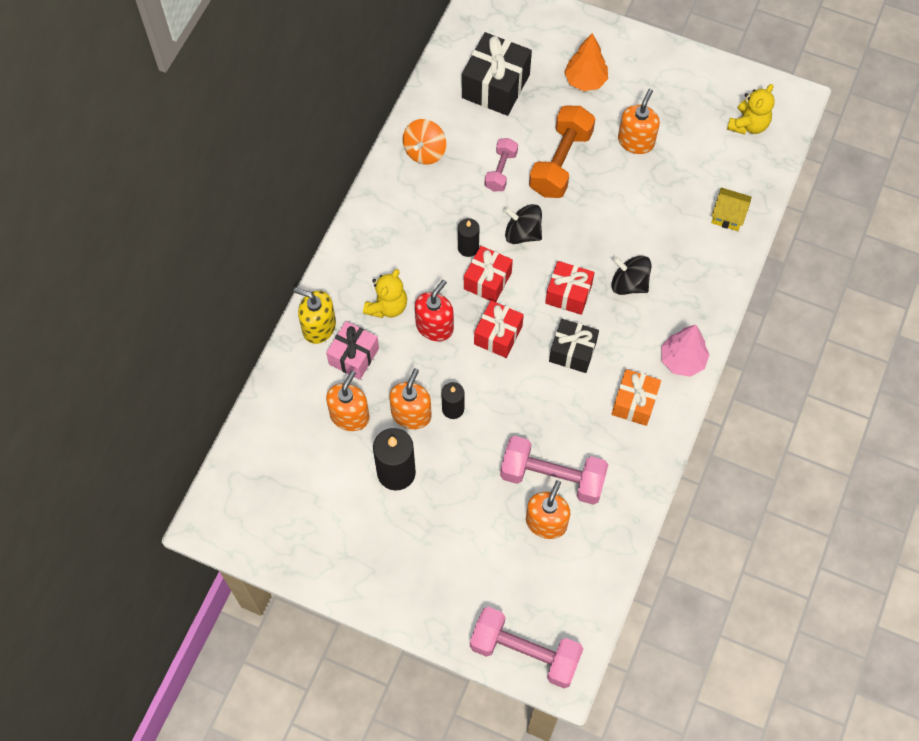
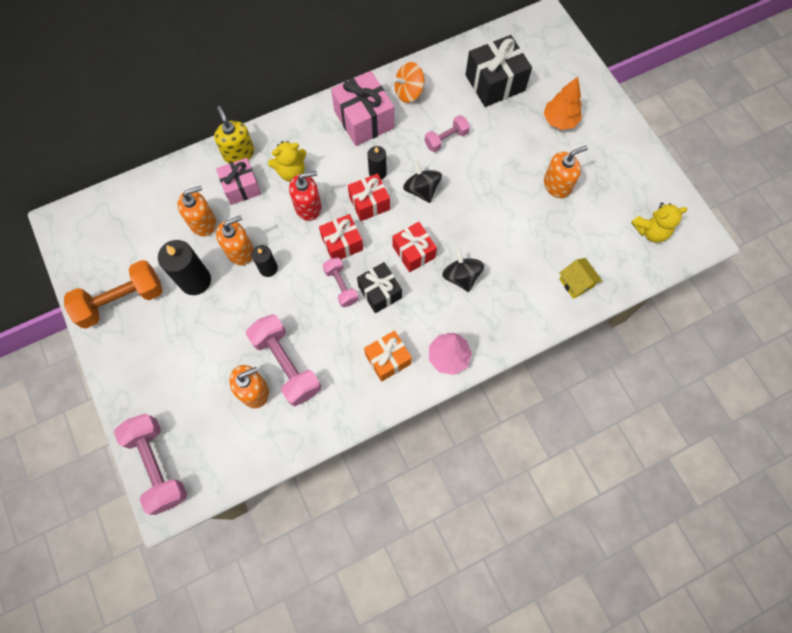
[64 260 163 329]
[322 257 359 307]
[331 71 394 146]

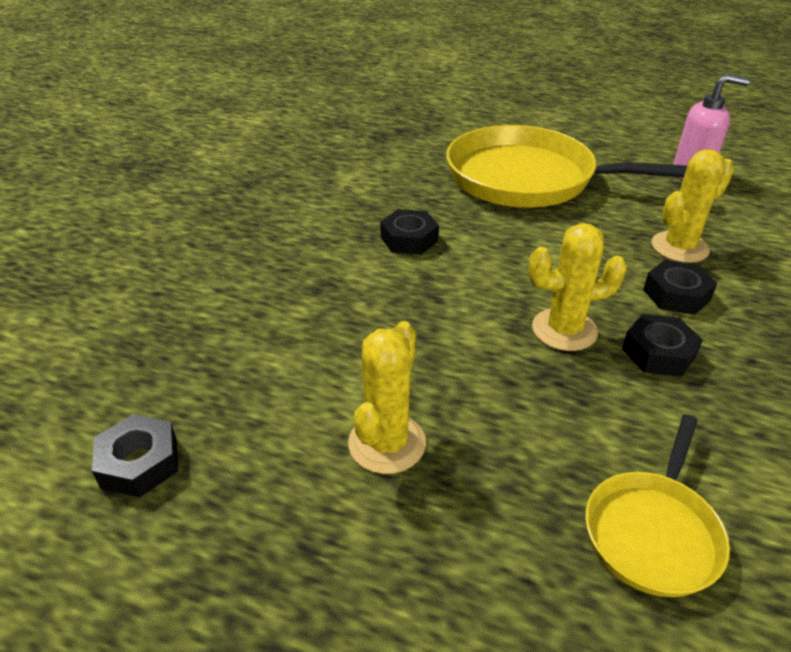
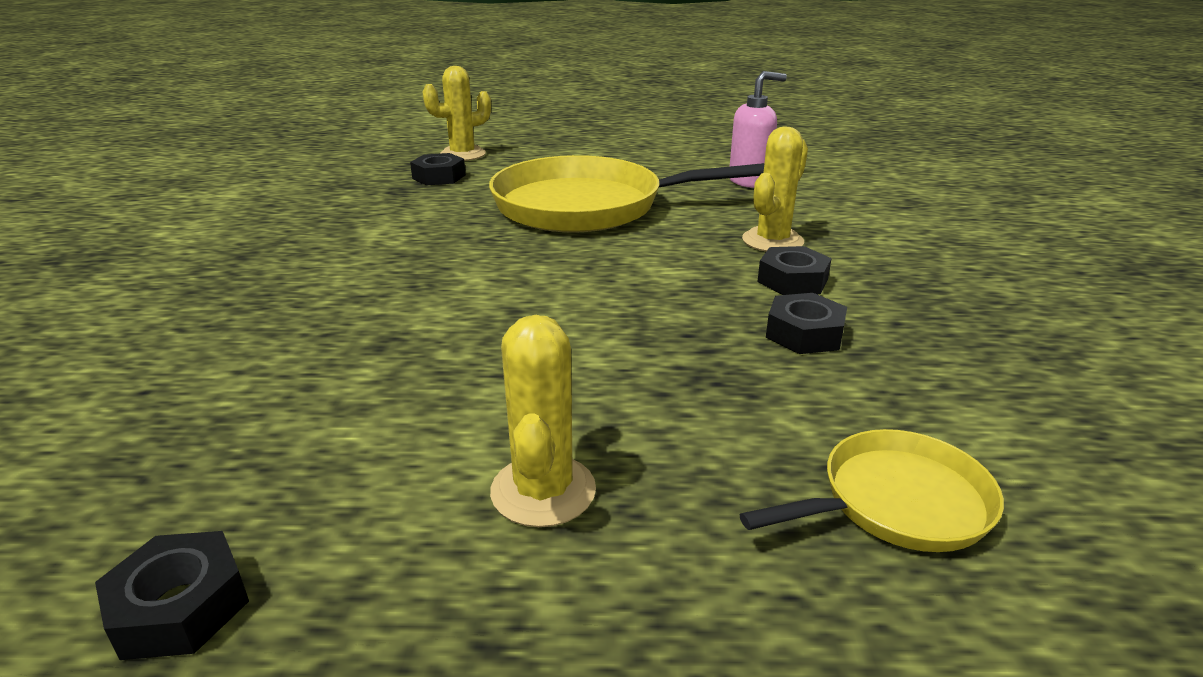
[410 153 466 186]
[422 66 491 161]
[739 429 1004 552]

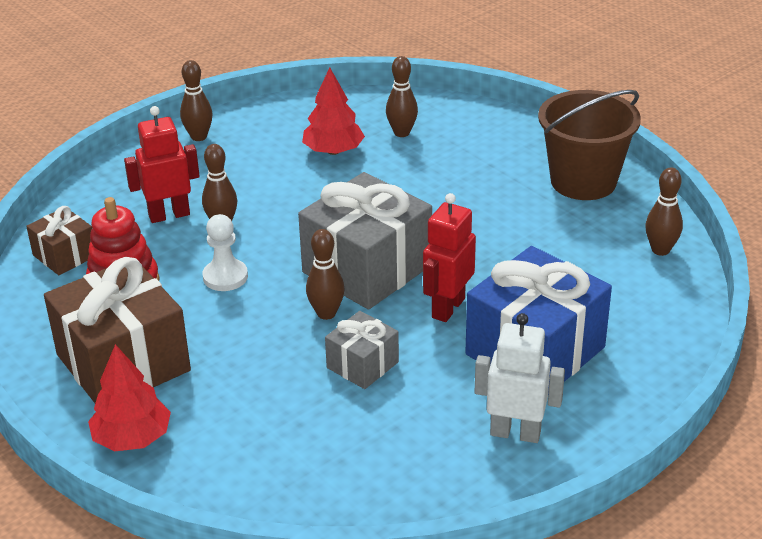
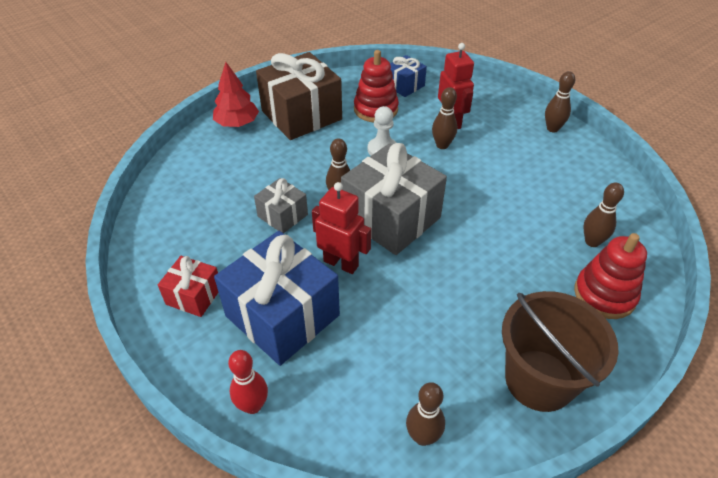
[390 55 427 97]
[302 67 365 155] (first image)
[158 256 219 317]
[228 350 268 414]
[574 233 647 319]

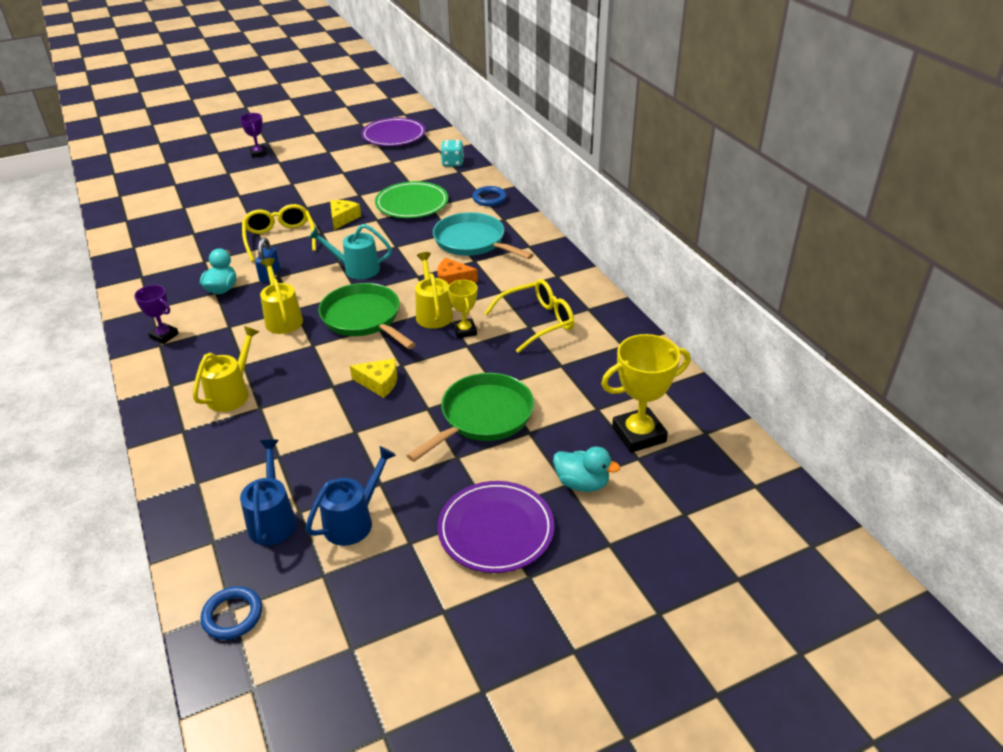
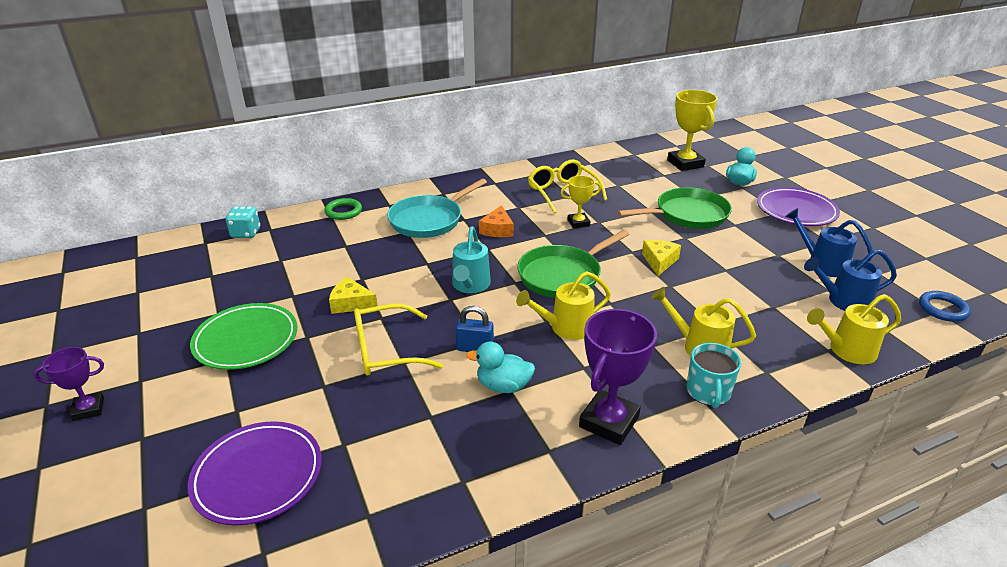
[579 309 657 445]
[188 421 322 525]
[190 303 297 370]
[618 187 732 229]
[807 294 901 364]
[325 198 362 220]
[687 343 741 408]

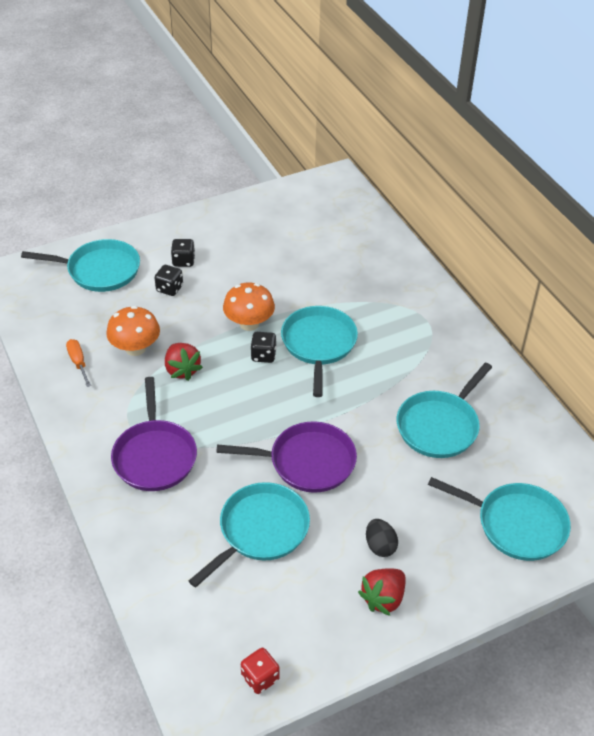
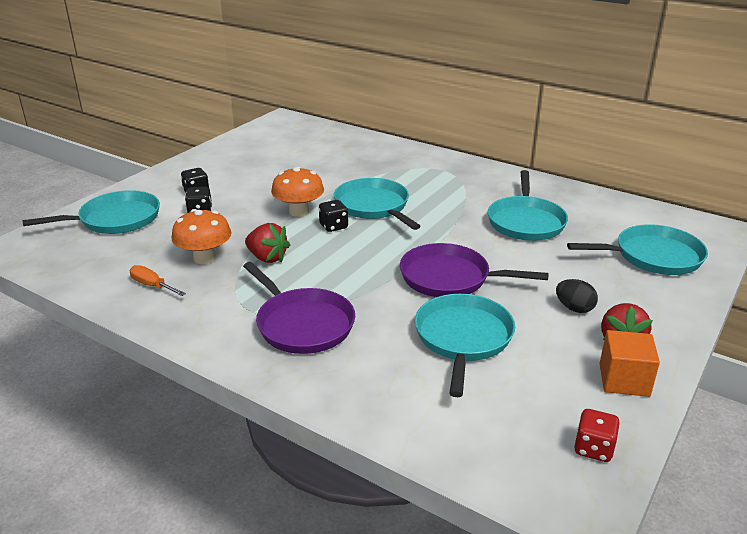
[400 243 549 297]
[599 330 660 397]

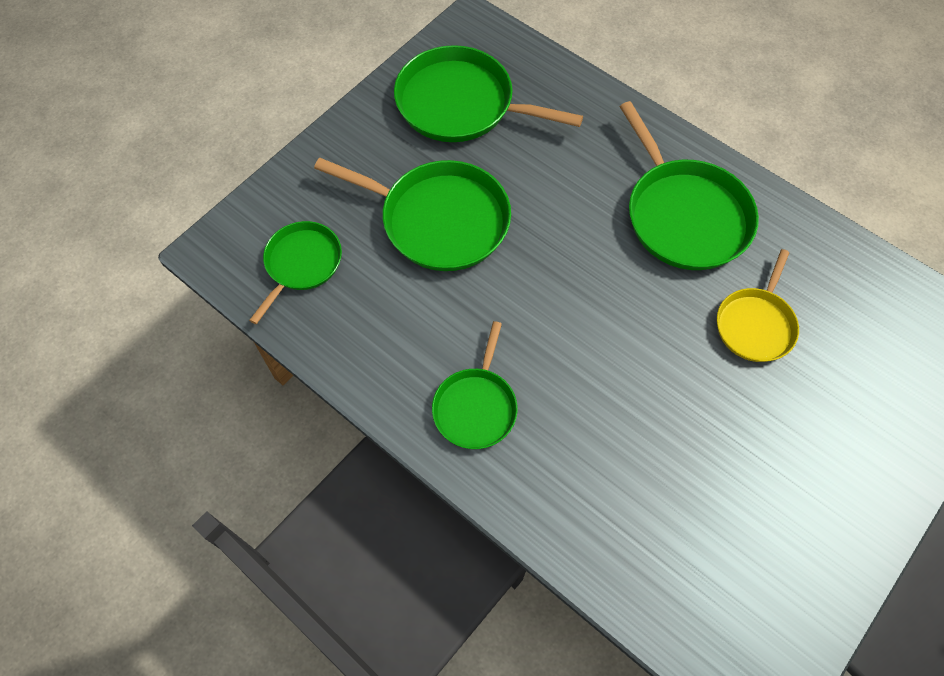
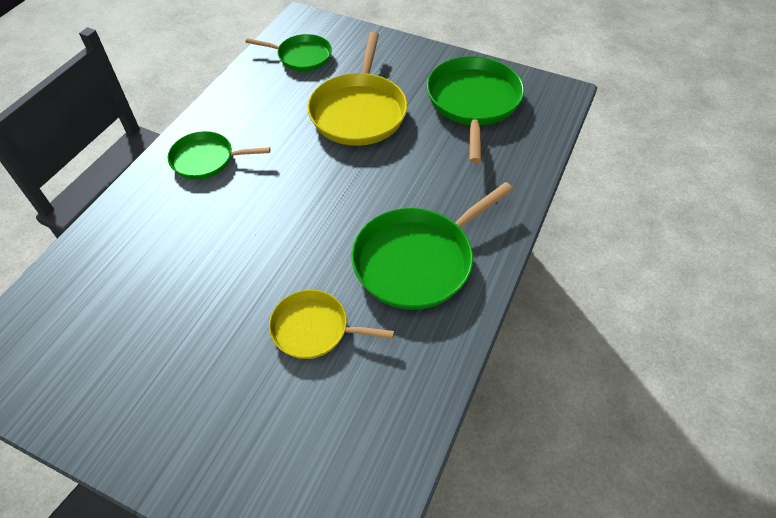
[308 32 407 146]

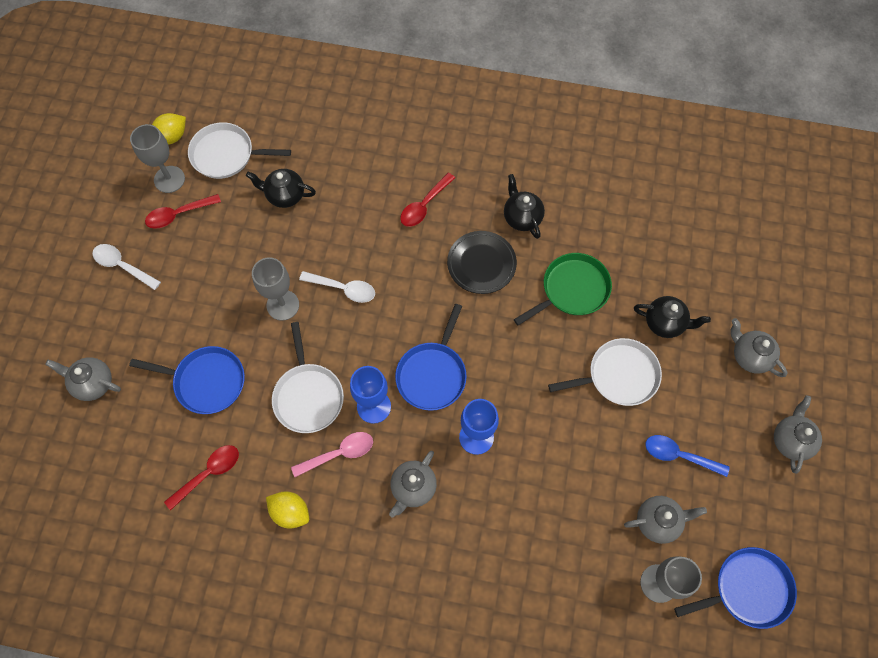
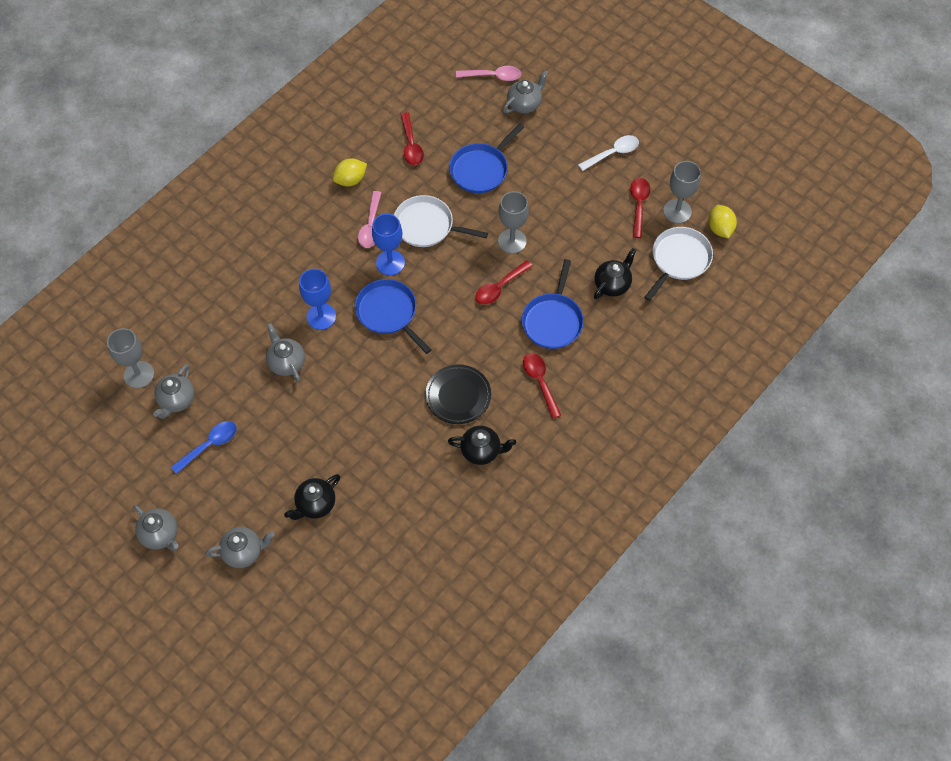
[475 260 533 305]
[266 323 305 382]
[514 253 612 326] (first image)
[548 338 662 406] (first image)
[522 259 584 349]
[456 66 521 81]

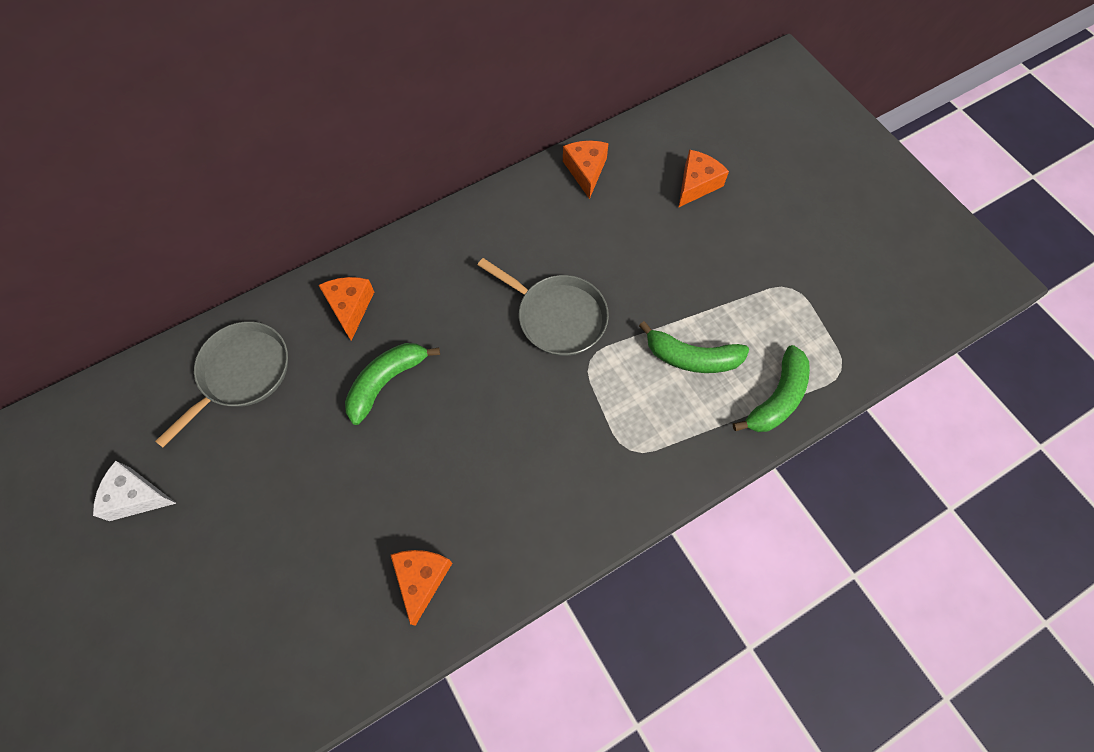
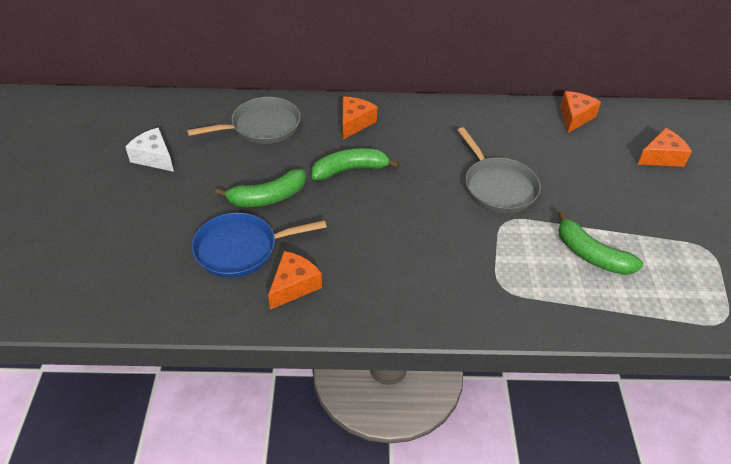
[215 169 306 207]
[192 213 327 278]

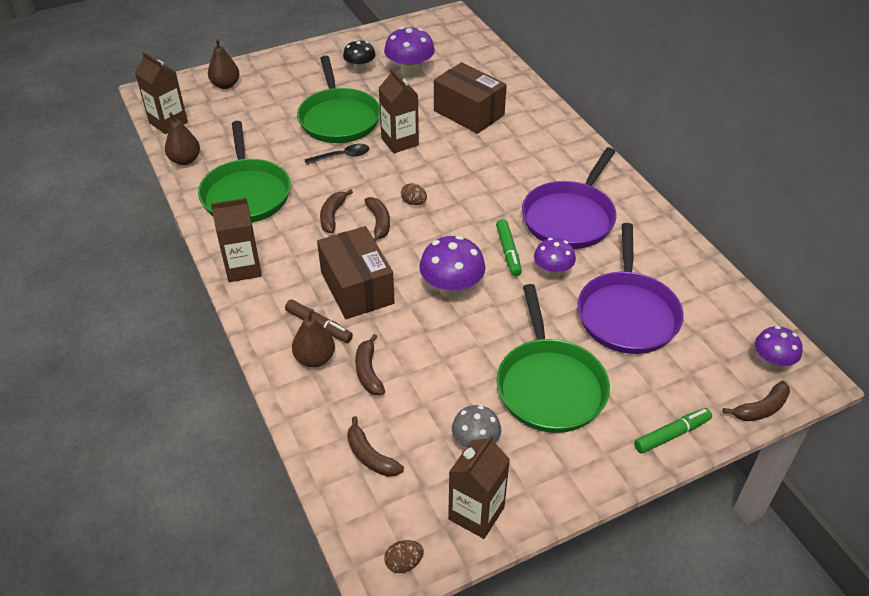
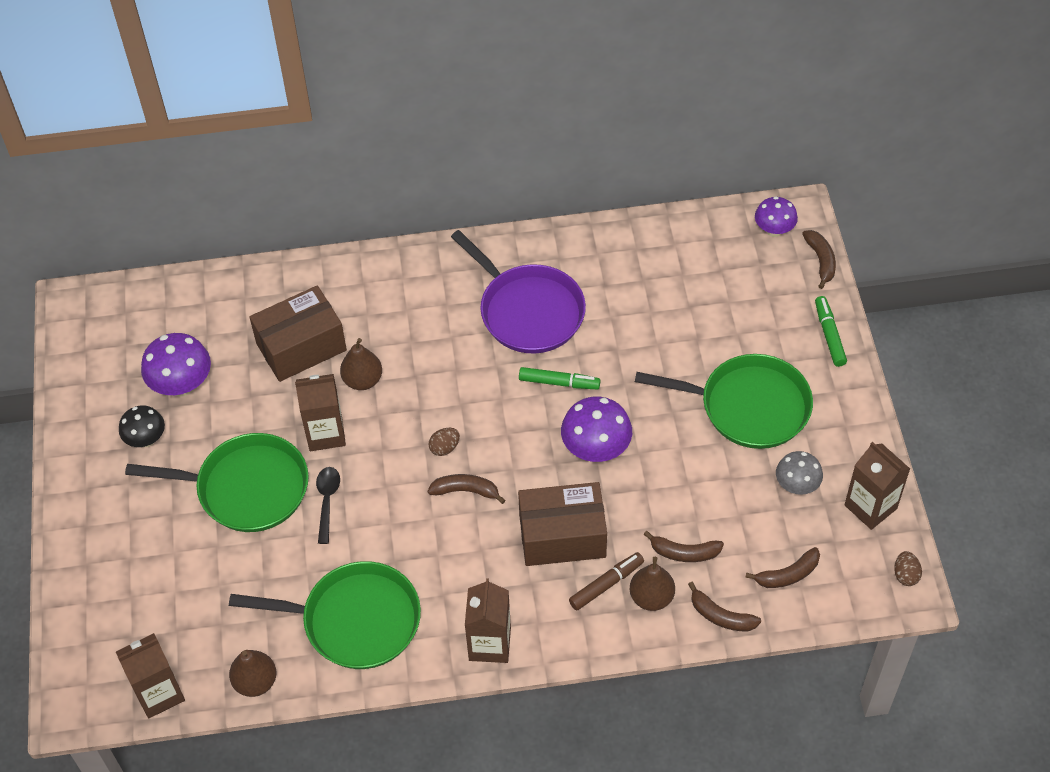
[340 338 382 390]
[688 582 761 631]
[534 238 576 278] (first image)
[577 223 684 354] (first image)

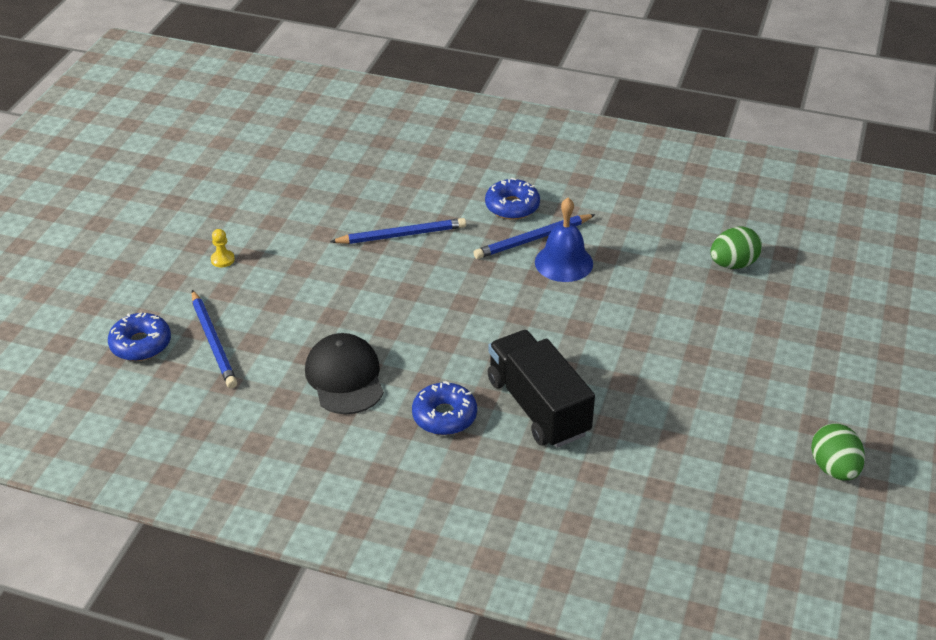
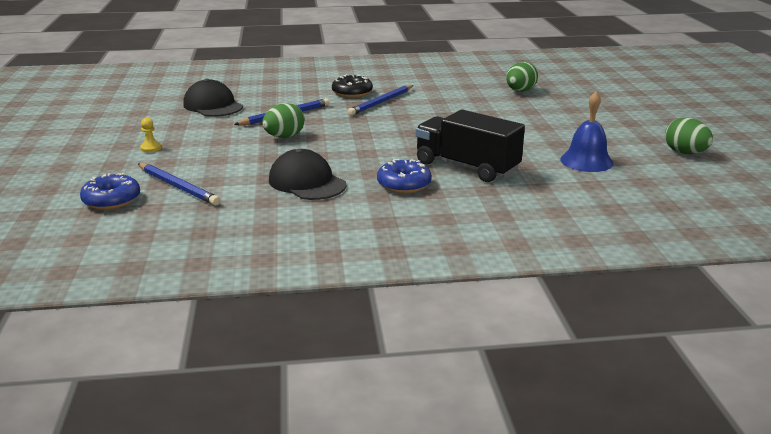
[332 75 373 98]
[560 92 614 172]
[183 79 243 117]
[262 103 305 138]

